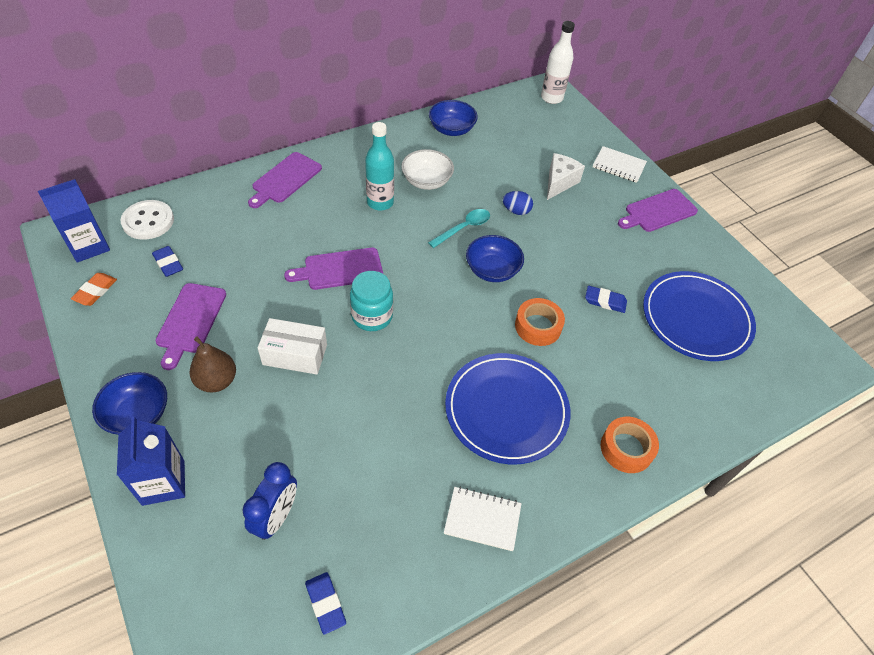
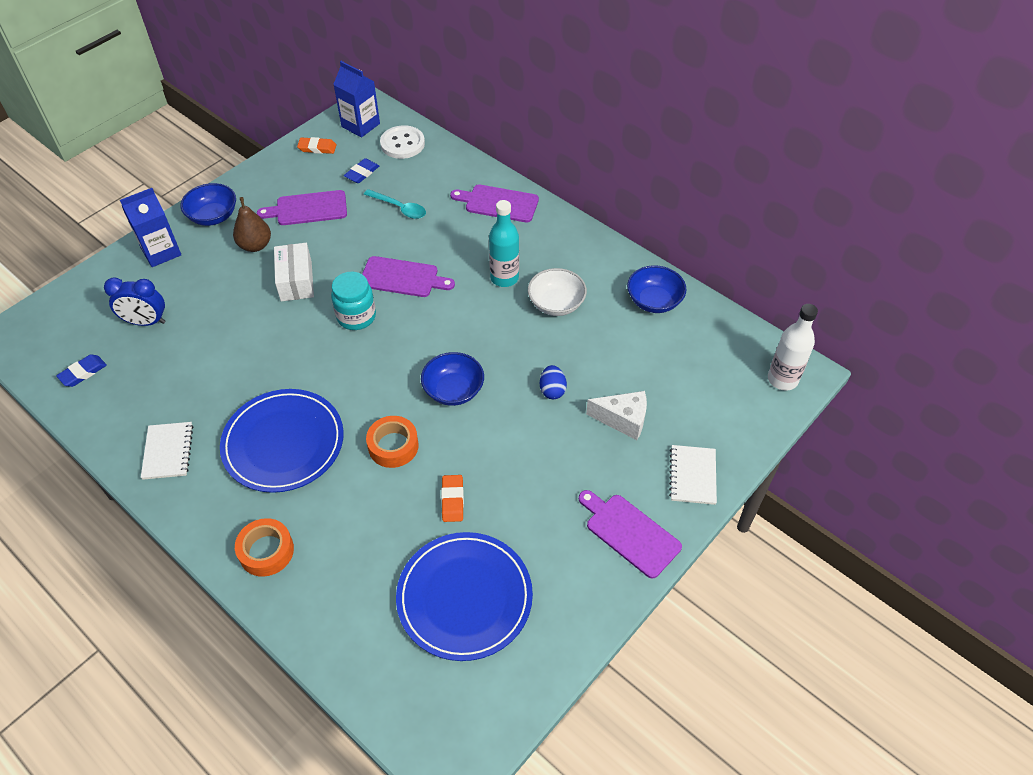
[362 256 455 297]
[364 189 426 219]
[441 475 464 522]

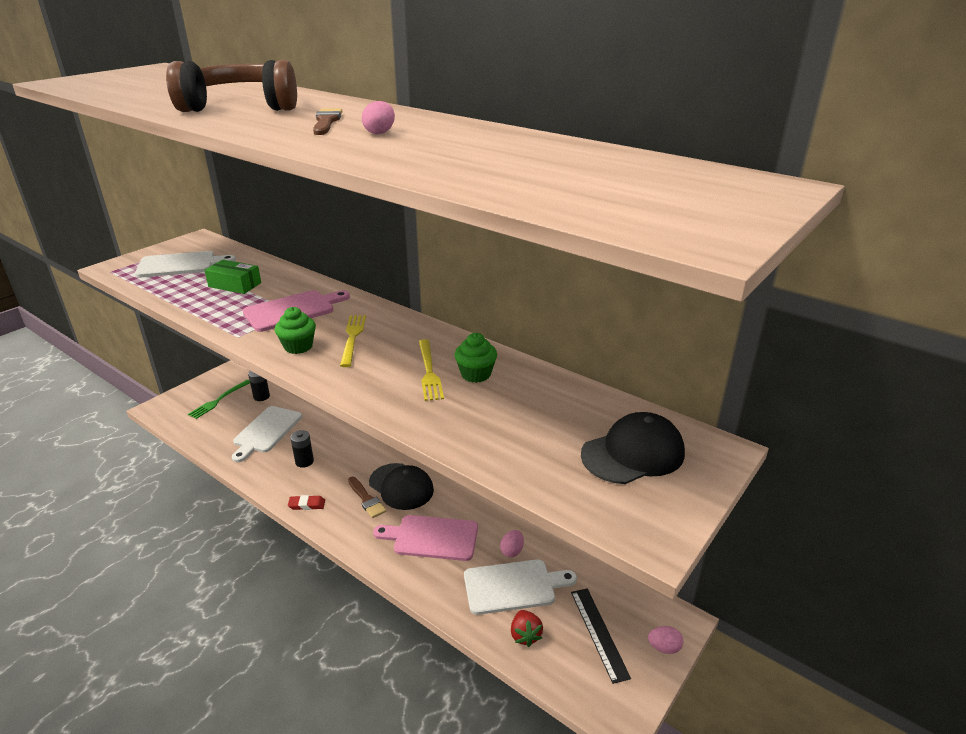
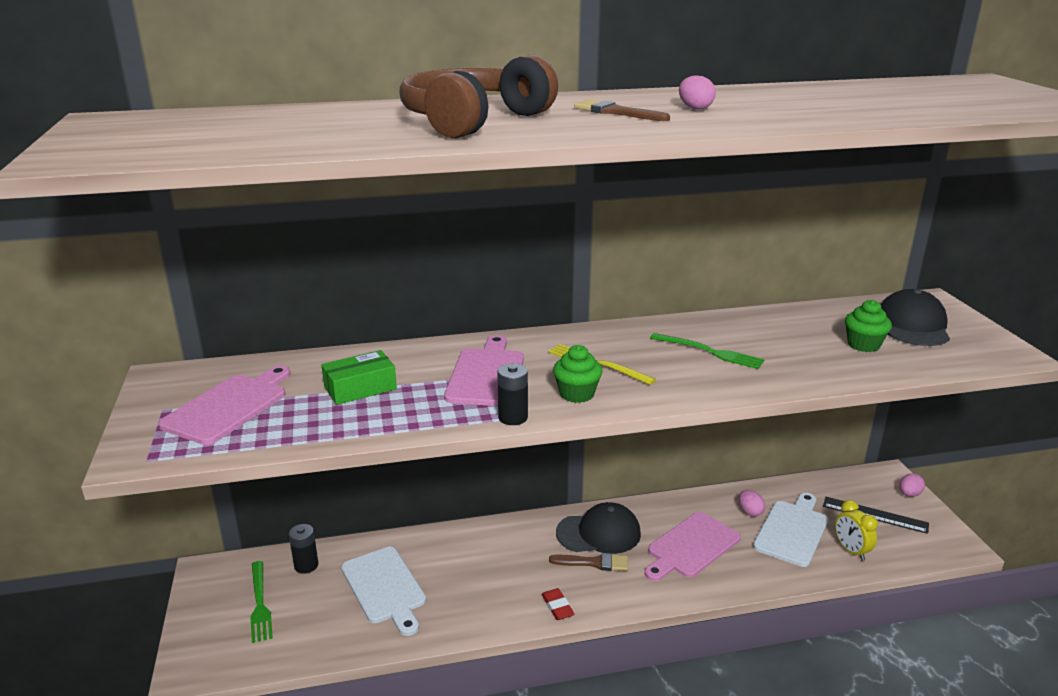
[159 366 291 445]
[541 588 574 620]
[497 363 528 425]
[650 333 765 369]
[845 300 892 352]
[835 500 878 561]

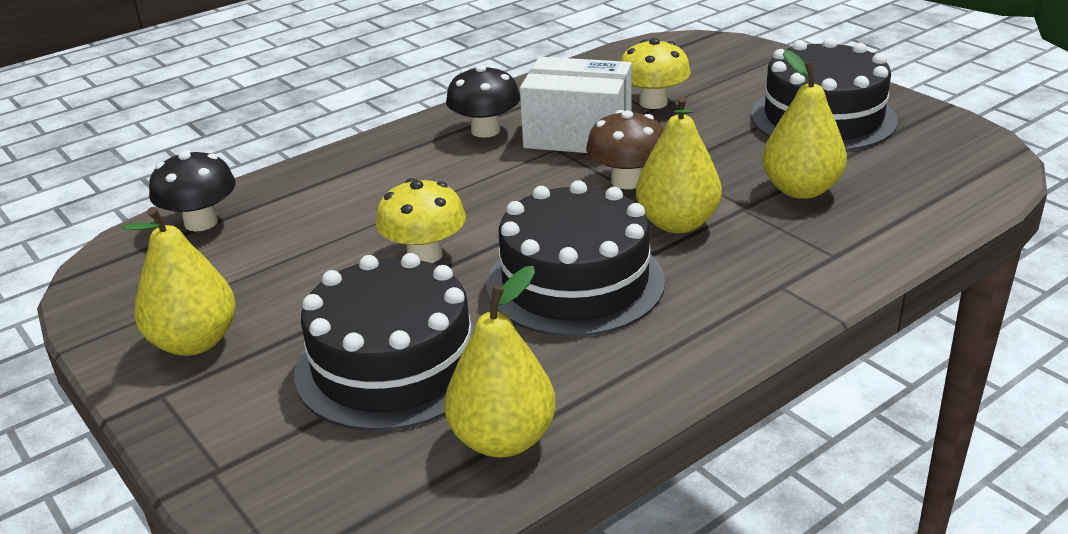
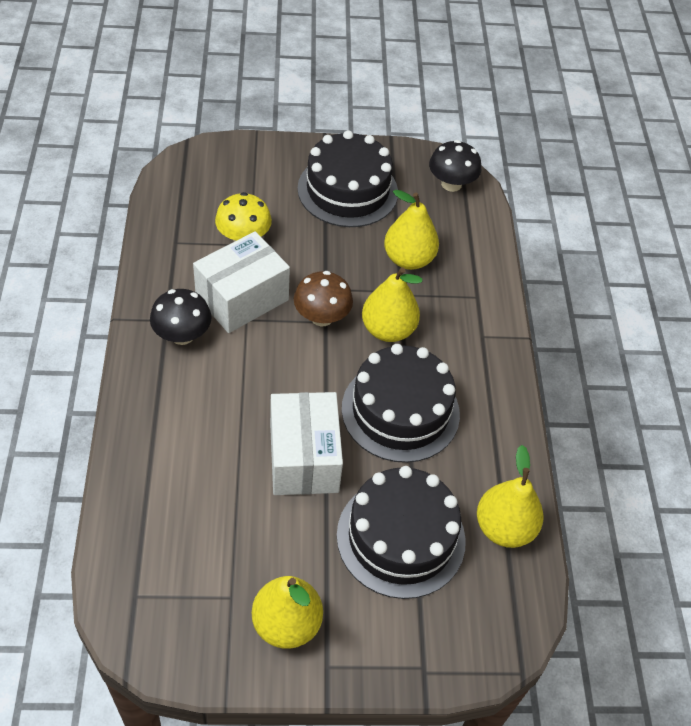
[429 140 481 192]
[270 392 343 495]

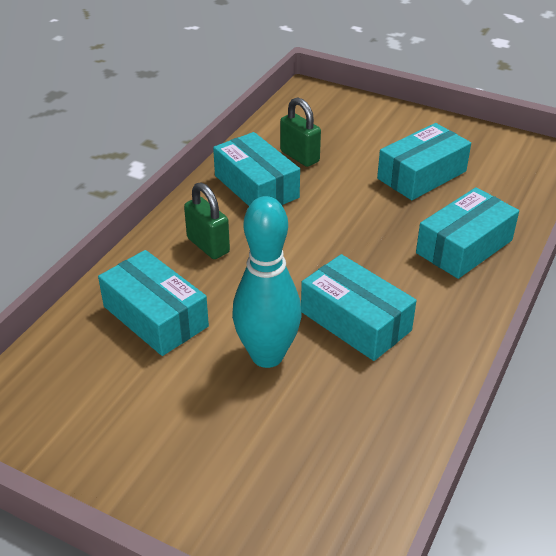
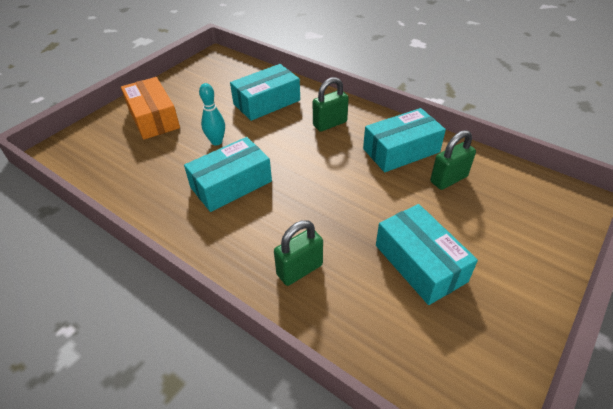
[199 83 225 145]
[274 220 323 286]
[121 77 180 139]

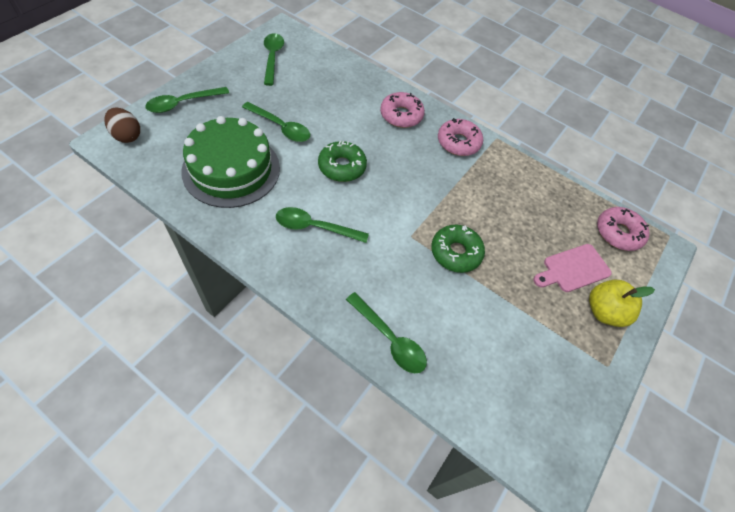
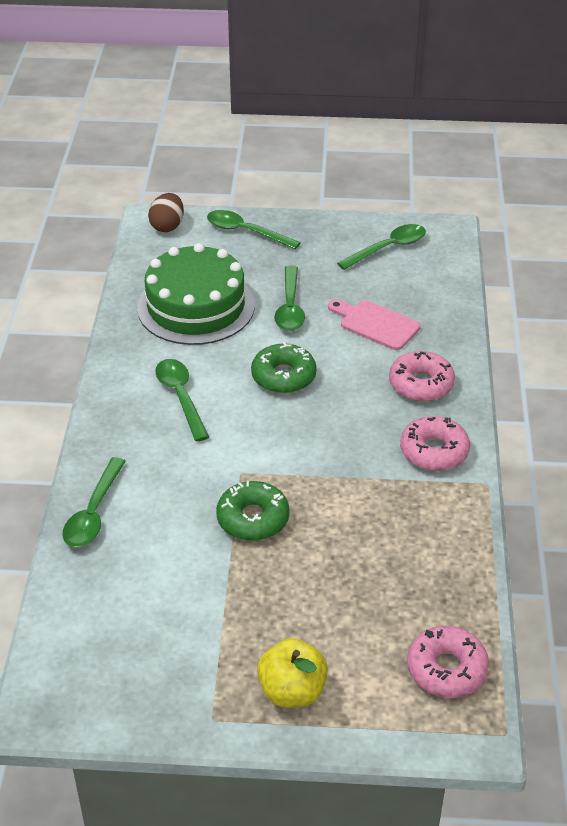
[328 300 421 350]

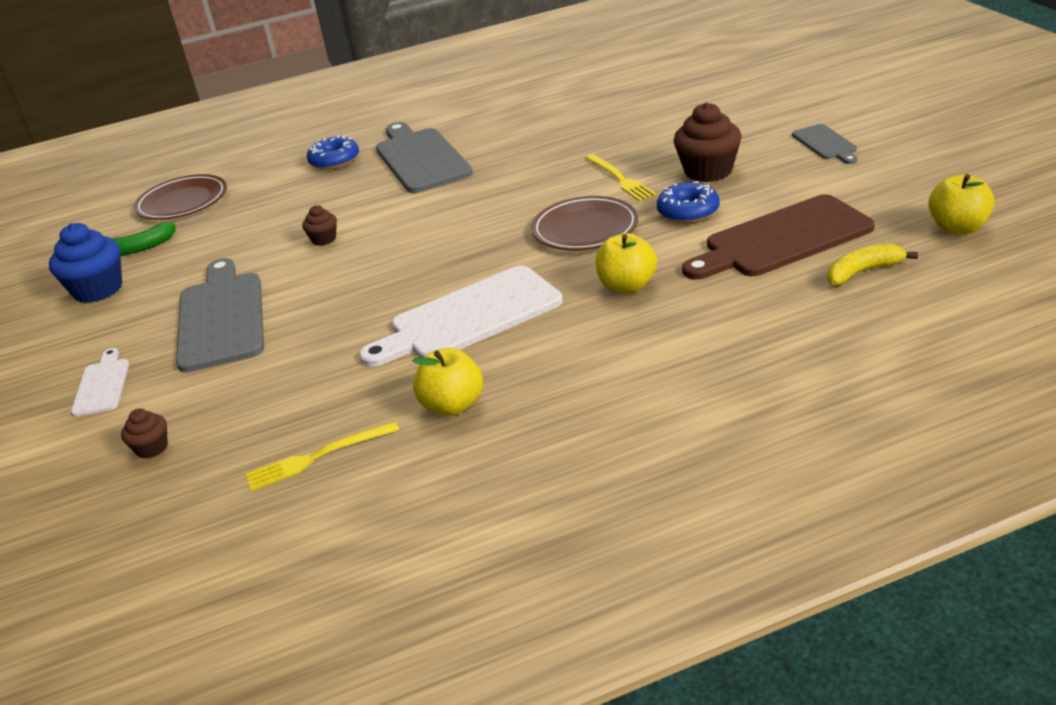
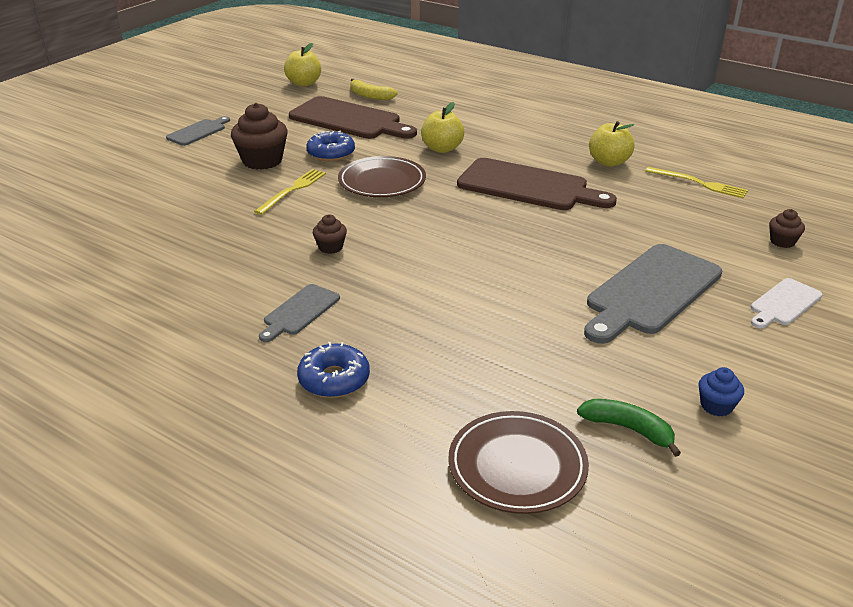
[699 367 744 417]
[313 215 347 254]
[457 158 617 210]
[259 284 340 342]

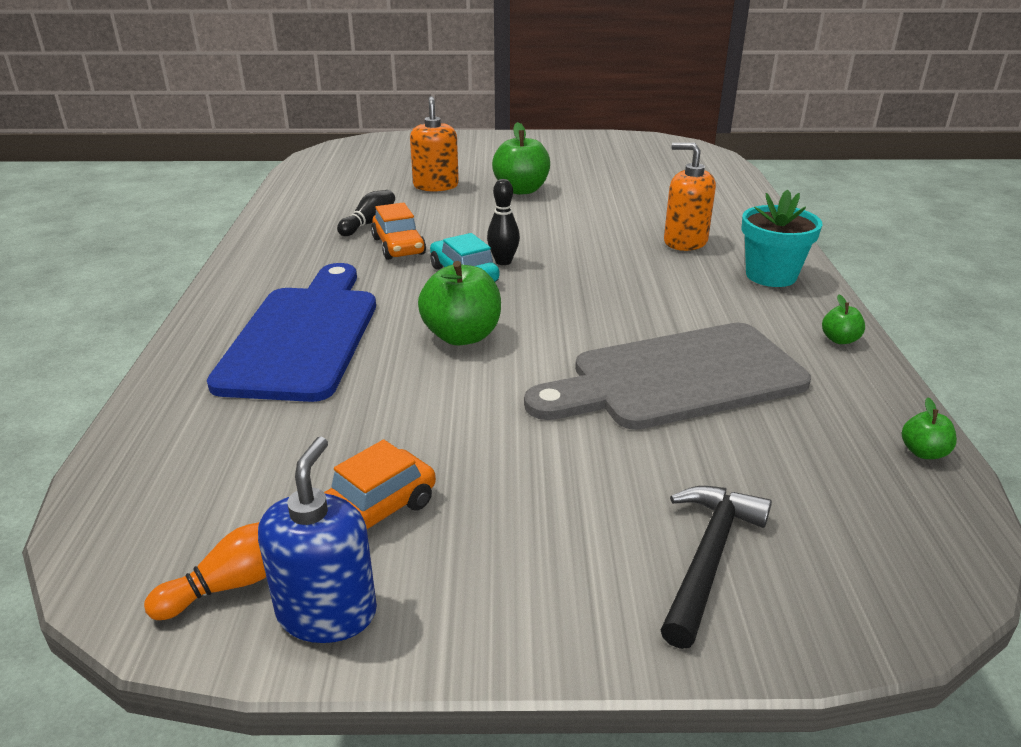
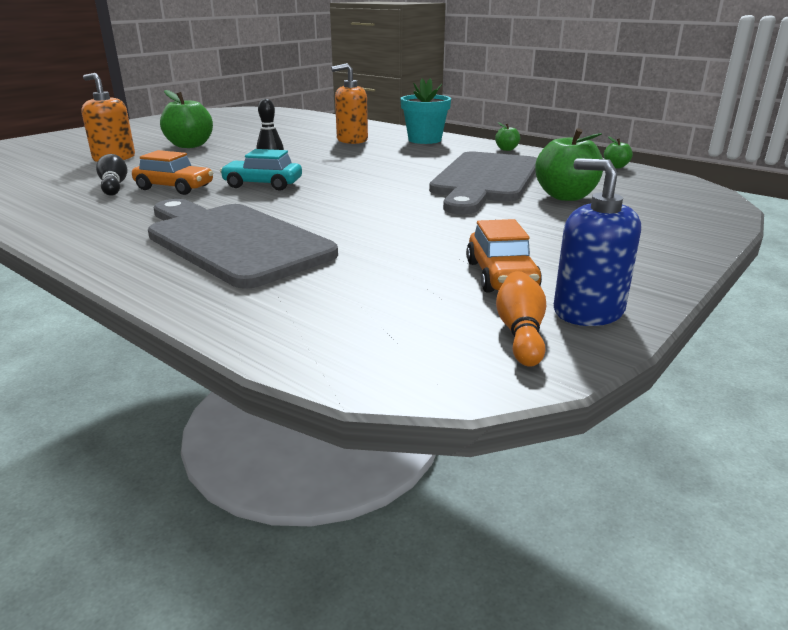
[148 199 338 289]
[535 128 603 201]
[661 486 772 649] (first image)

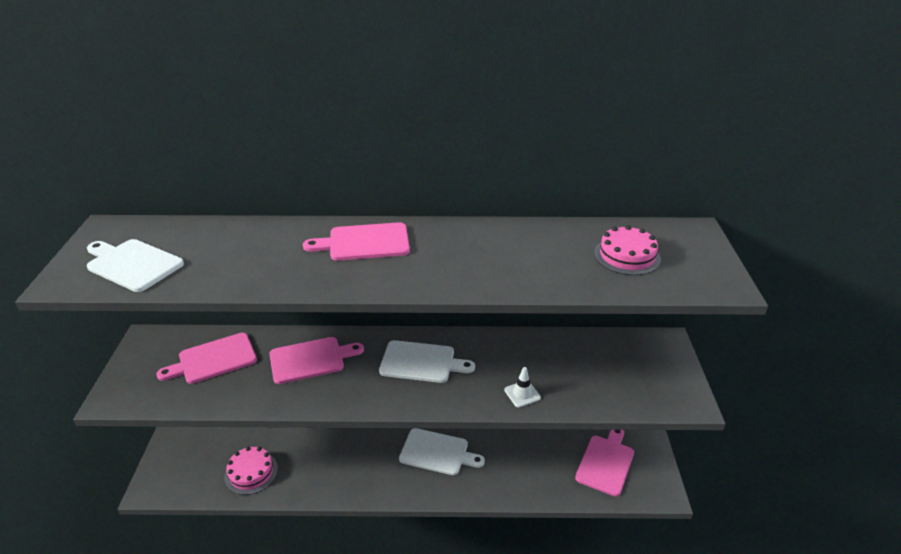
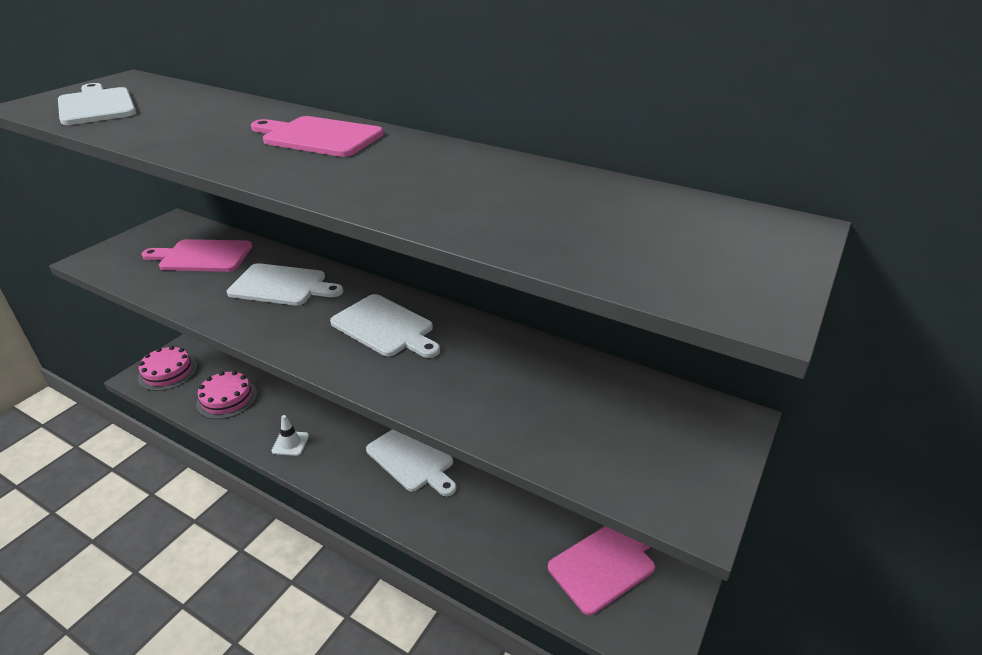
[227 263 343 306]
[272 415 309 456]
[138 346 197 391]

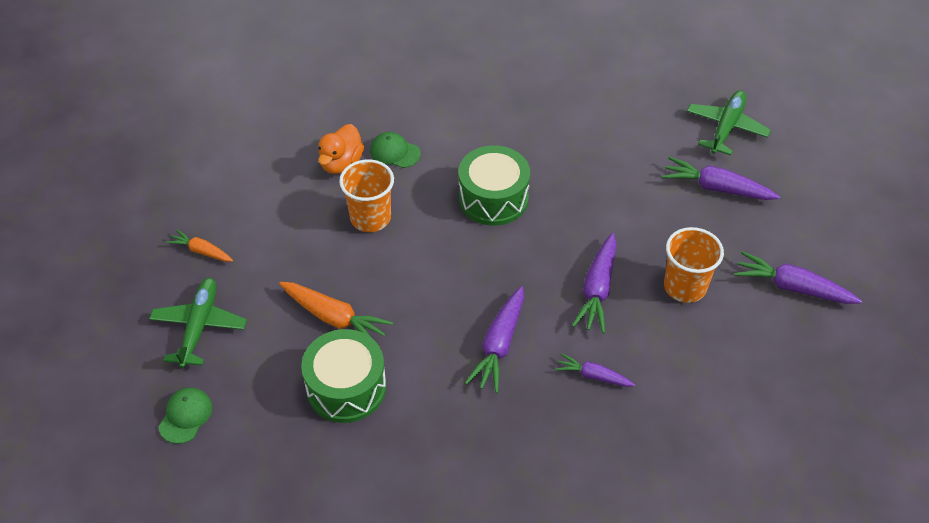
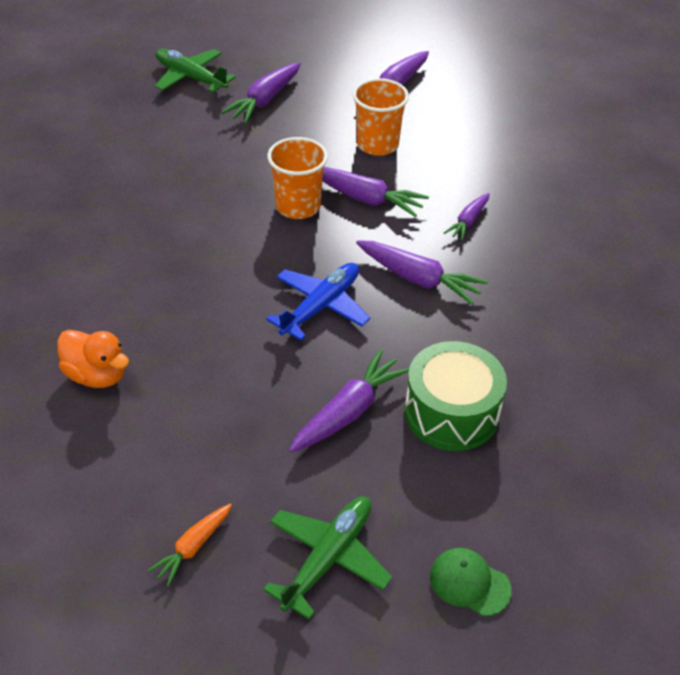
[263 497 392 620]
[289 349 409 453]
[267 137 328 219]
[370 132 421 168] (first image)
[458 145 530 226] (first image)
[266 263 370 341]

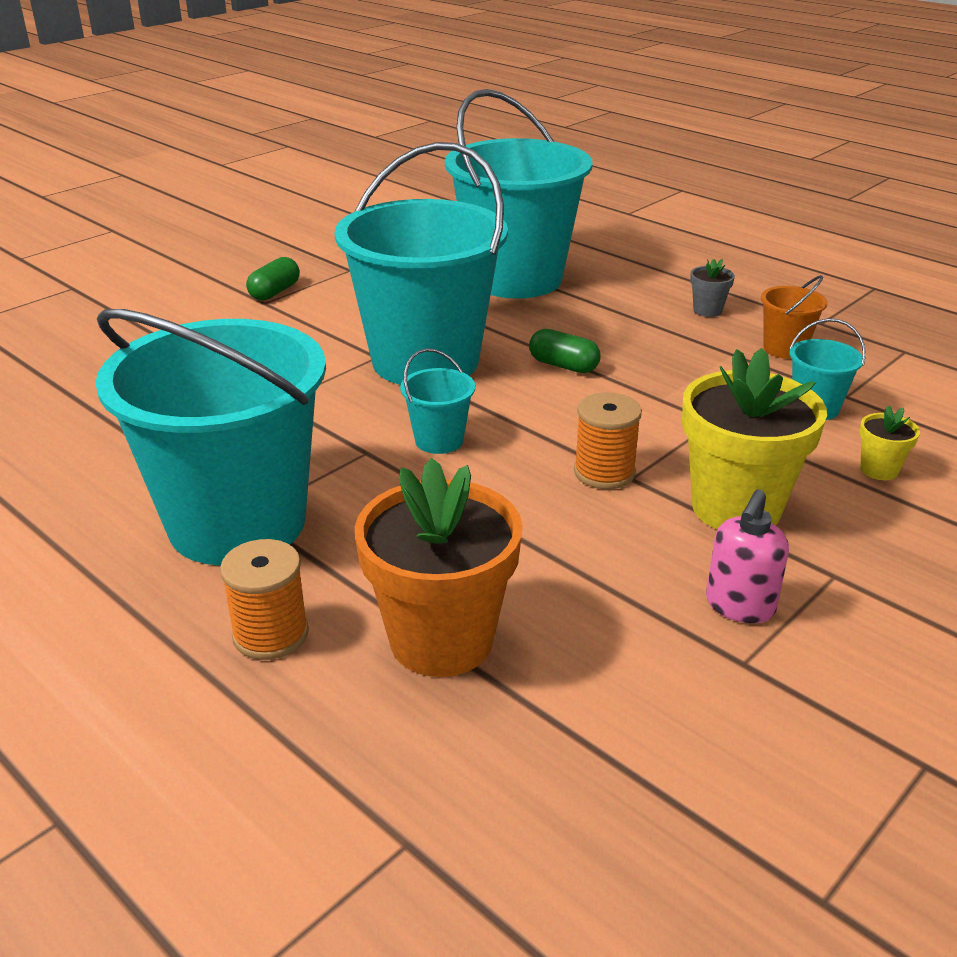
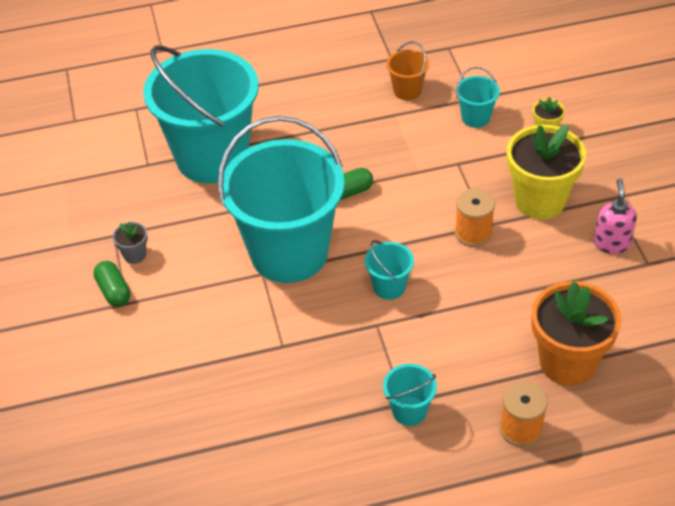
[383 364 437 426]
[113 222 148 264]
[594 178 637 254]

